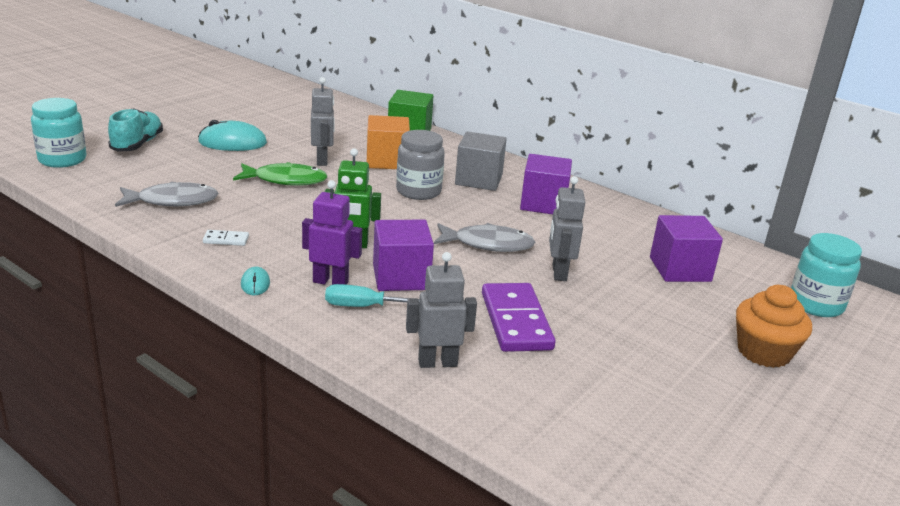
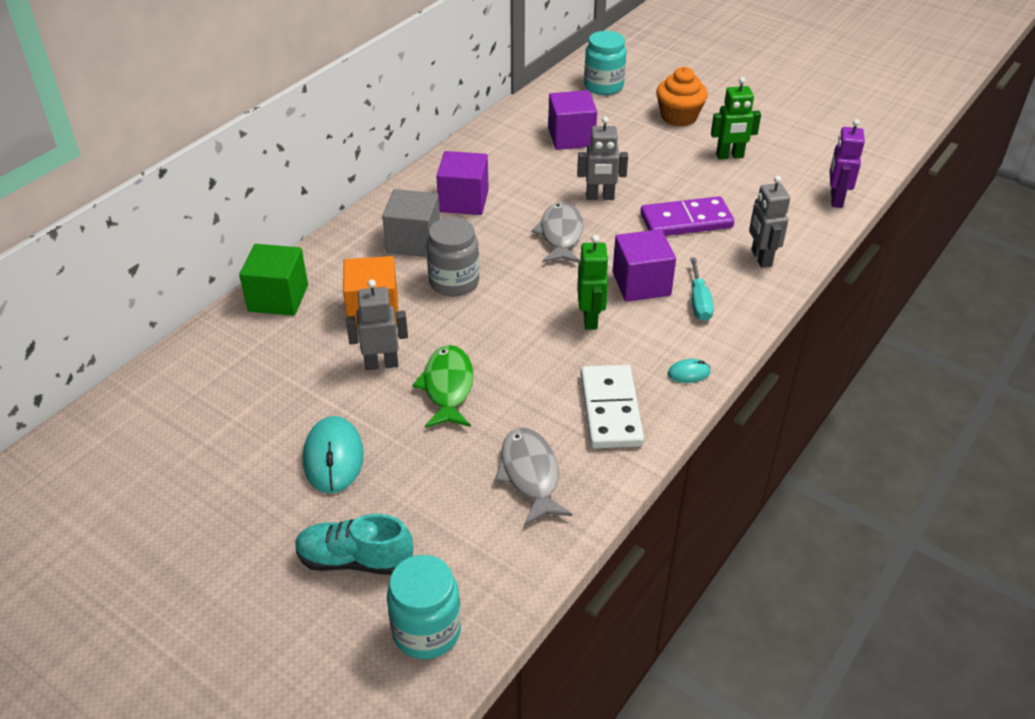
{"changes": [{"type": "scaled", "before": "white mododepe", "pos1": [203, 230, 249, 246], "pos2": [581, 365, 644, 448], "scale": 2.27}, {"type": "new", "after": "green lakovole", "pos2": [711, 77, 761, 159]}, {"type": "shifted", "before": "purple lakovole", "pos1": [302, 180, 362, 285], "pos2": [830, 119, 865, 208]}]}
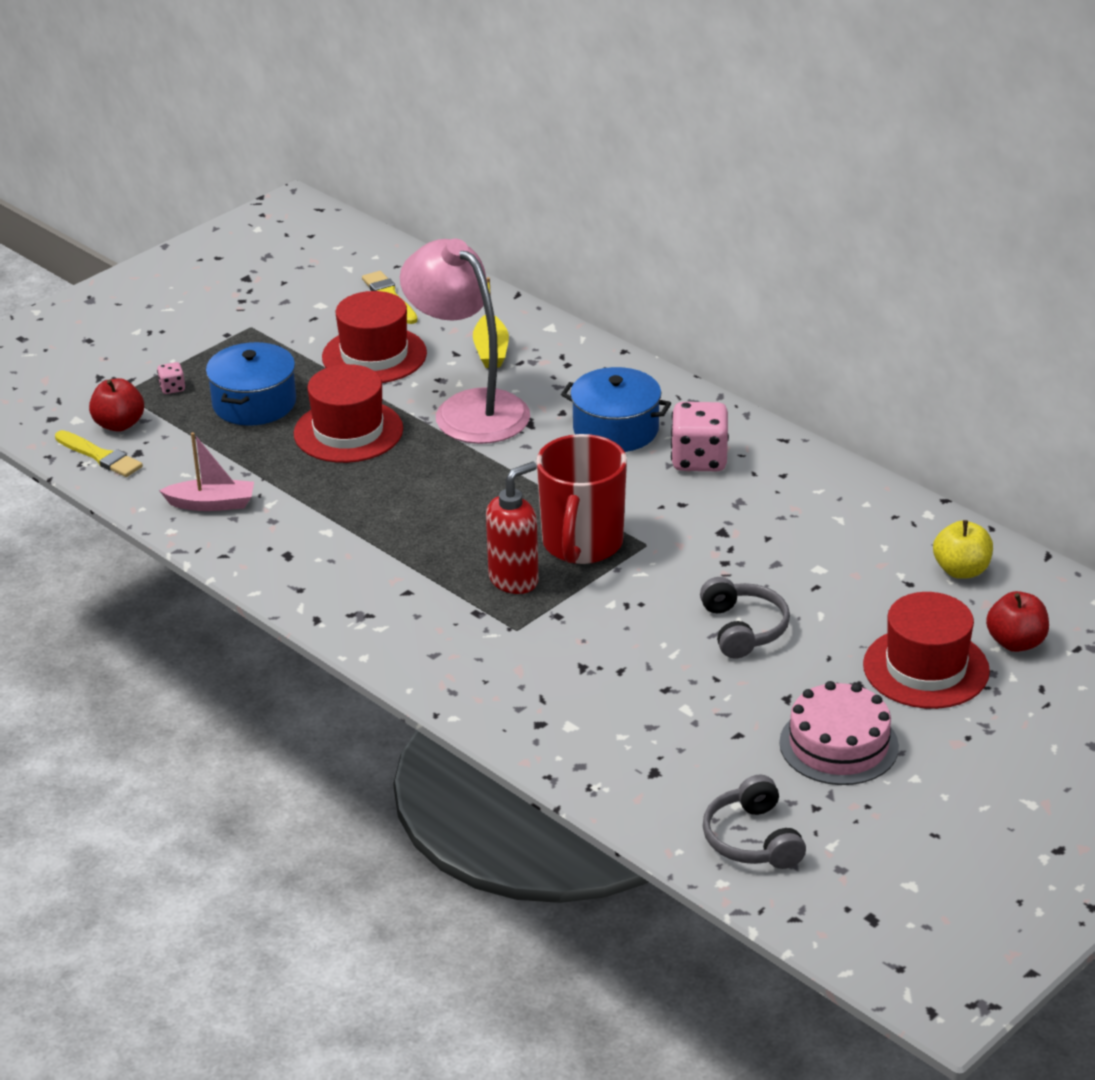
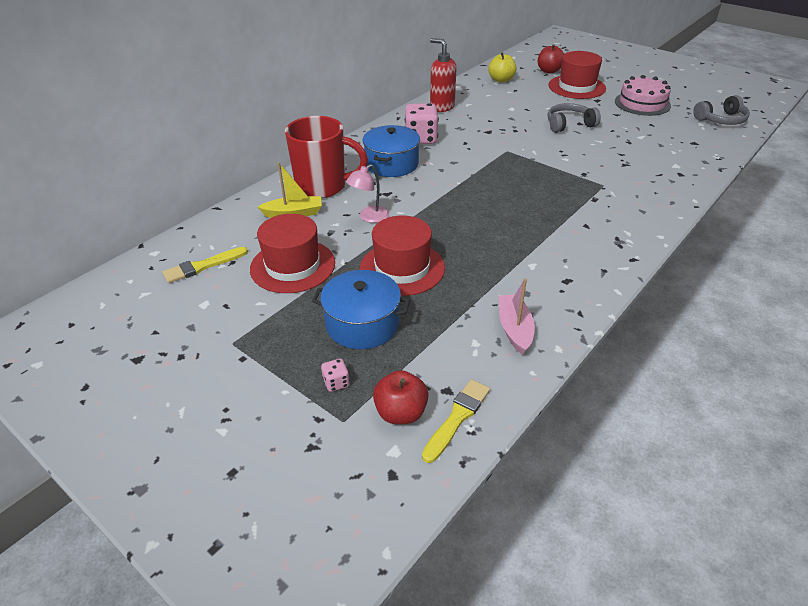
{"changes": [{"type": "shifted", "before": "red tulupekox", "pos1": [536, 434, 627, 564], "pos2": [285, 116, 368, 198]}, {"type": "scaled", "before": "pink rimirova", "pos1": [400, 239, 530, 444], "pos2": [346, 164, 389, 223], "scale": 0.44}, {"type": "shifted", "before": "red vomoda", "pos1": [486, 462, 539, 594], "pos2": [430, 38, 457, 112]}]}
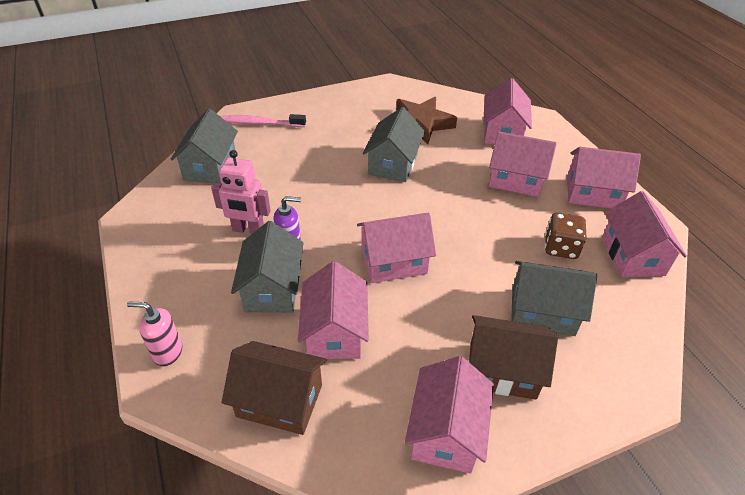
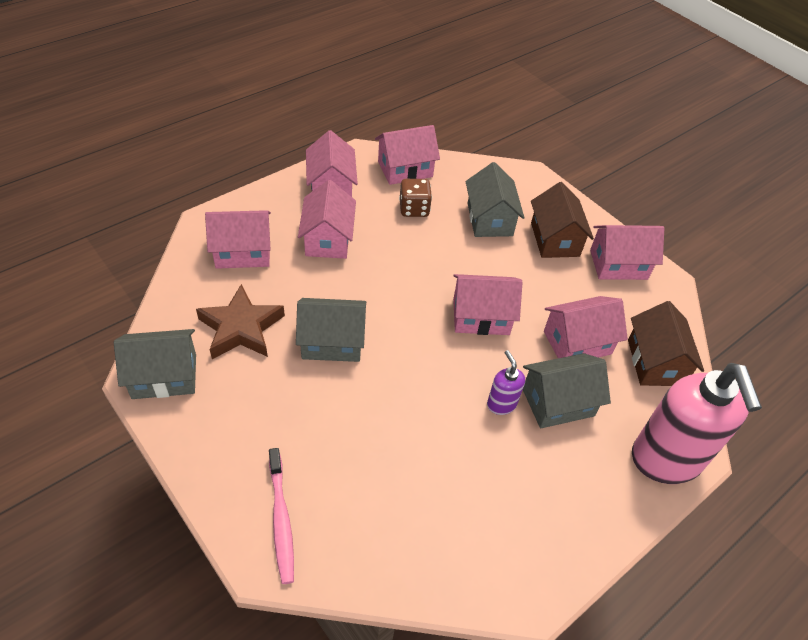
{"changes": [{"type": "shifted", "before": "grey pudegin", "pos1": [171, 109, 238, 184], "pos2": [114, 329, 196, 399]}, {"type": "rotated", "before": "pink pudegin", "pos1": [357, 213, 436, 283], "pos2": [453, 274, 523, 335], "turn": -60}, {"type": "scaled", "before": "pink vomoda", "pos1": [127, 301, 182, 366], "pos2": [632, 363, 762, 484], "scale": 2.28}, {"type": "gone", "before": "pink lakovole", "pos1": [211, 150, 271, 234]}]}
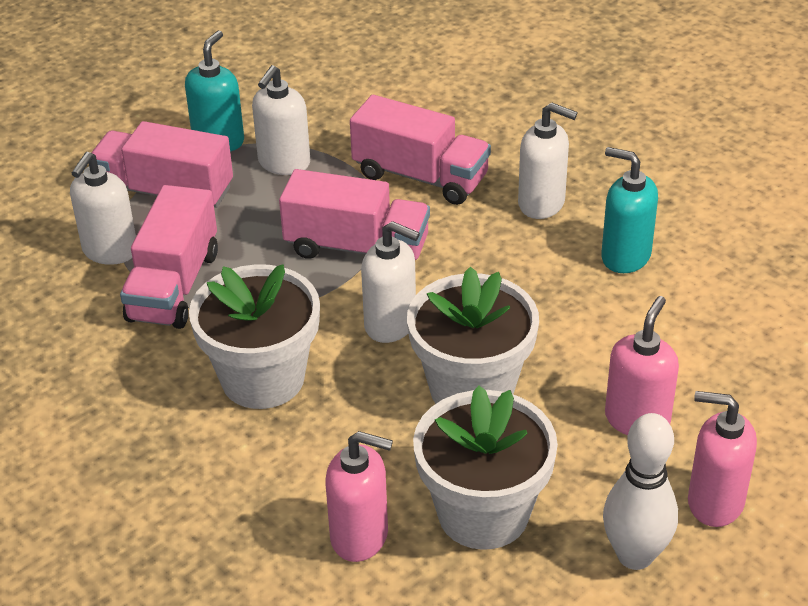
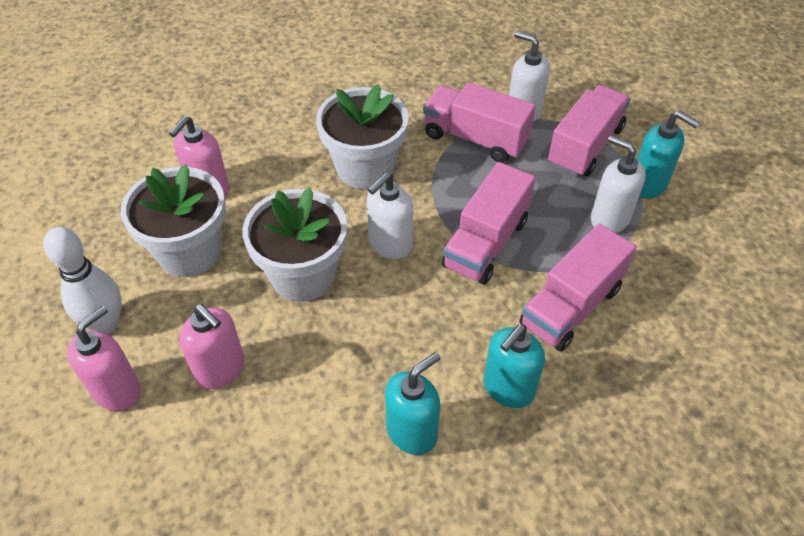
{"changes": [{"type": "repainted", "before": "white vomoda", "after": "turquoise vomoda", "pos1": [518, 103, 577, 219], "pos2": [484, 324, 545, 408]}]}
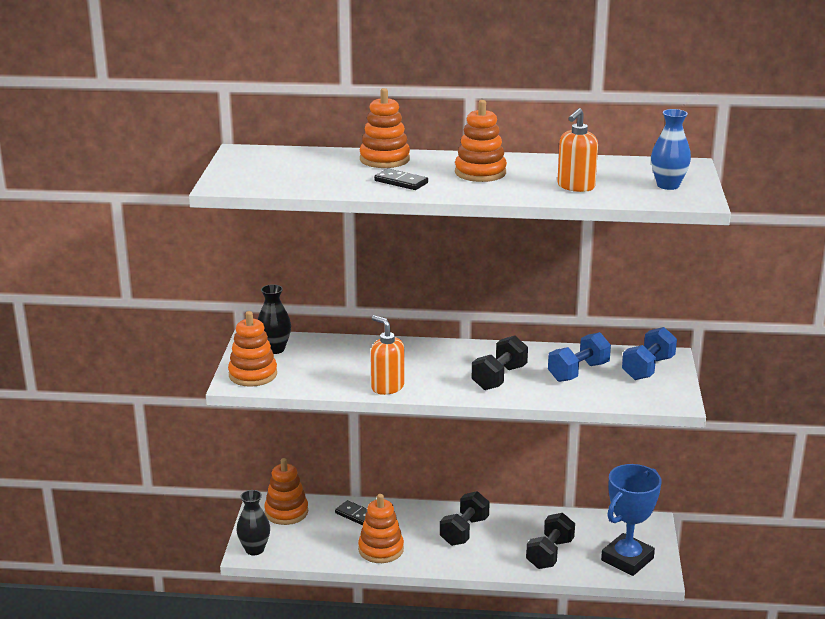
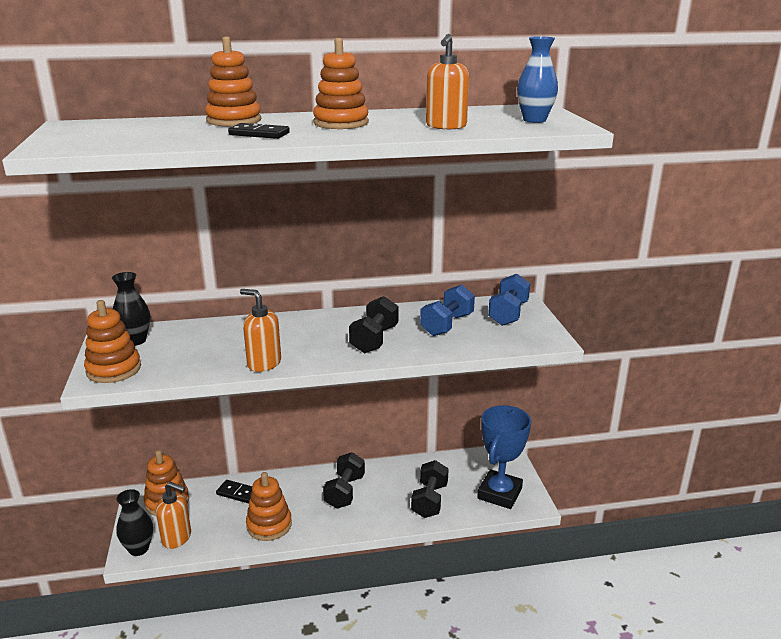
{"changes": [{"type": "new", "after": "orange vomoda", "pos2": [156, 482, 191, 549]}]}
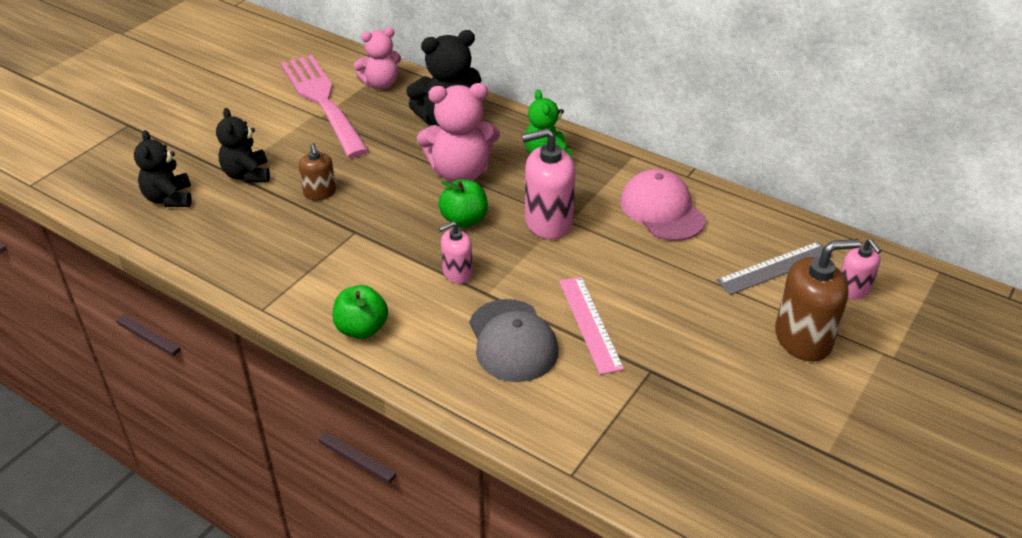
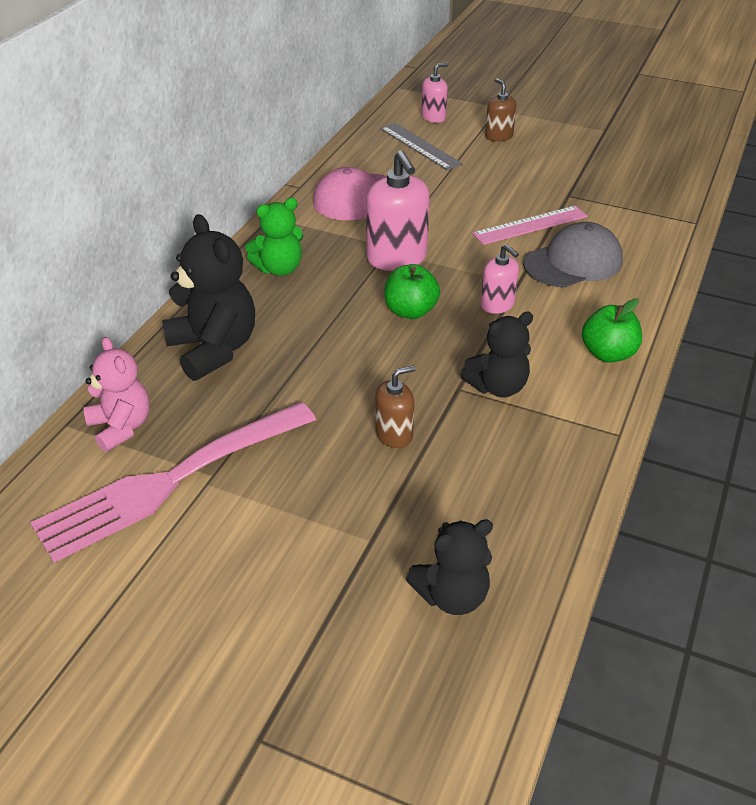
{"changes": [{"type": "shifted", "before": "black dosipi", "pos1": [216, 108, 270, 183], "pos2": [460, 312, 533, 397]}, {"type": "scaled", "before": "brown vomoda", "pos1": [775, 239, 860, 362], "pos2": [485, 78, 516, 142], "scale": 0.57}, {"type": "gone", "before": "pink dosipi", "pos1": [417, 83, 500, 182]}]}
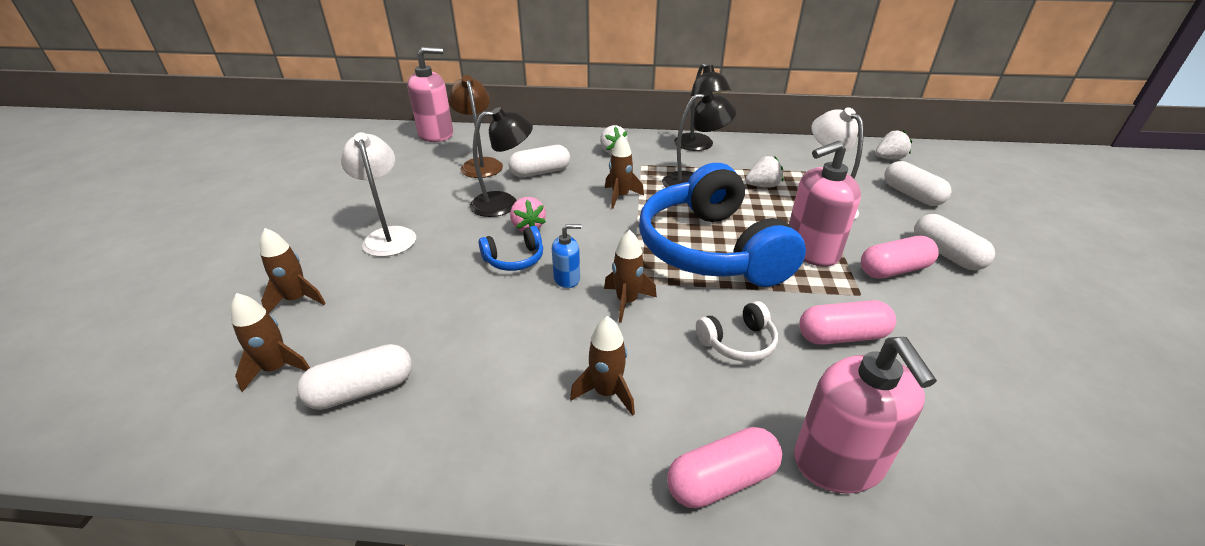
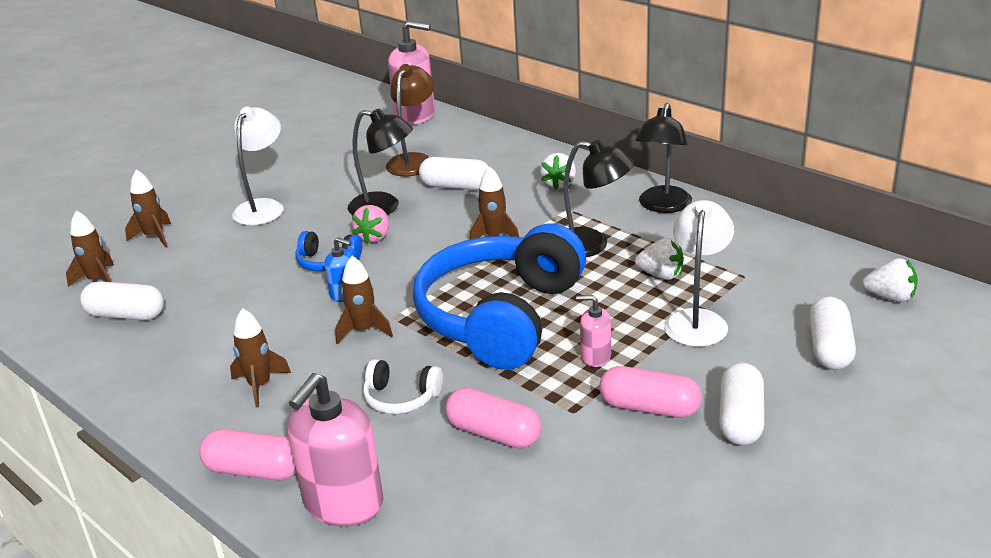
{"changes": [{"type": "scaled", "before": "pink vomoda", "pos1": [789, 141, 861, 267], "pos2": [576, 295, 611, 367], "scale": 0.51}]}
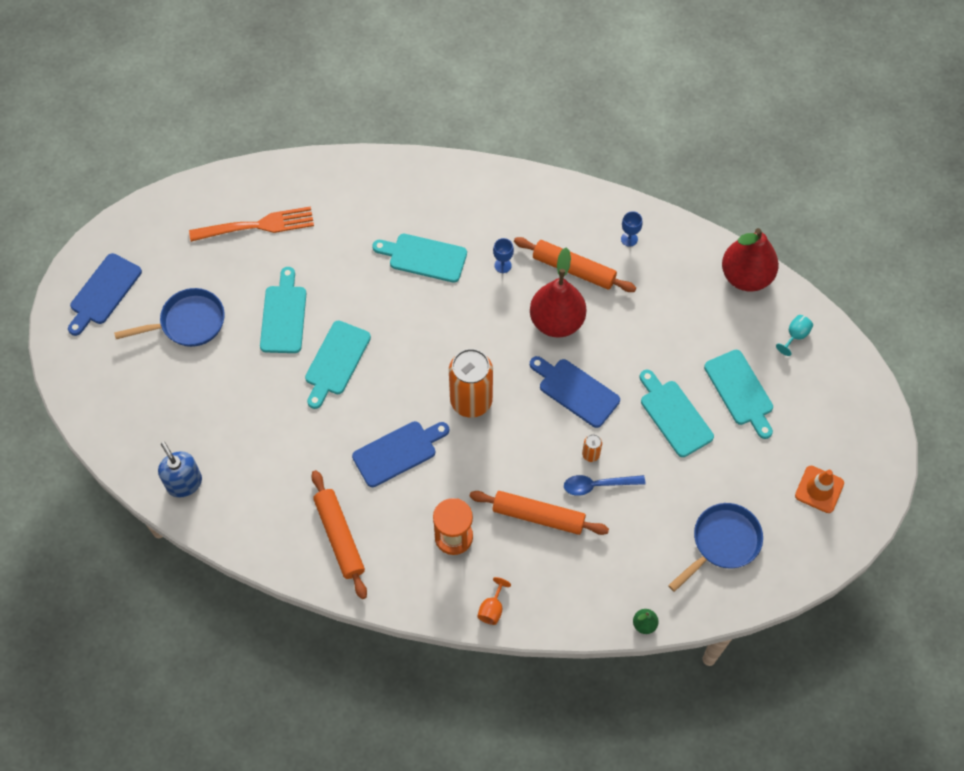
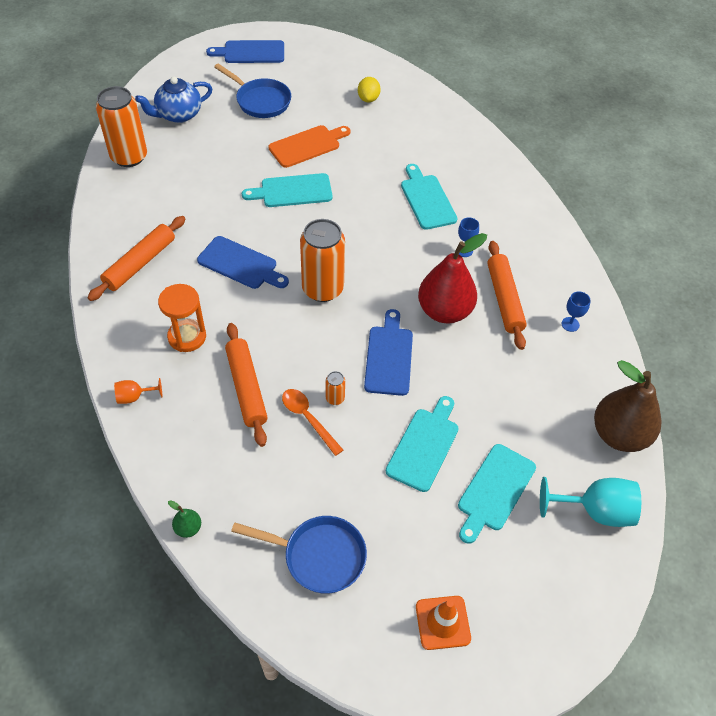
{"changes": [{"type": "swapped", "before": "blue vomoda", "after": "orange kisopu", "pos1": [158, 442, 202, 497], "pos2": [96, 86, 147, 167]}, {"type": "new", "after": "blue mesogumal", "pos2": [135, 76, 213, 123]}, {"type": "repainted", "before": "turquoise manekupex", "after": "orange manekupex", "pos1": [260, 267, 306, 353], "pos2": [268, 125, 350, 168]}, {"type": "repainted", "before": "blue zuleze", "after": "orange zuleze", "pos1": [564, 475, 645, 496], "pos2": [282, 389, 343, 456]}, {"type": "swapped", "before": "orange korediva", "after": "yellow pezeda", "pos1": [189, 206, 314, 242], "pos2": [358, 77, 381, 102]}, {"type": "scaled", "before": "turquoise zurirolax", "pos1": [776, 315, 813, 356], "pos2": [540, 477, 641, 527], "scale": 1.91}, {"type": "repainted", "before": "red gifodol", "after": "brown gifodol", "pos1": [722, 228, 779, 291], "pos2": [594, 360, 662, 452]}]}
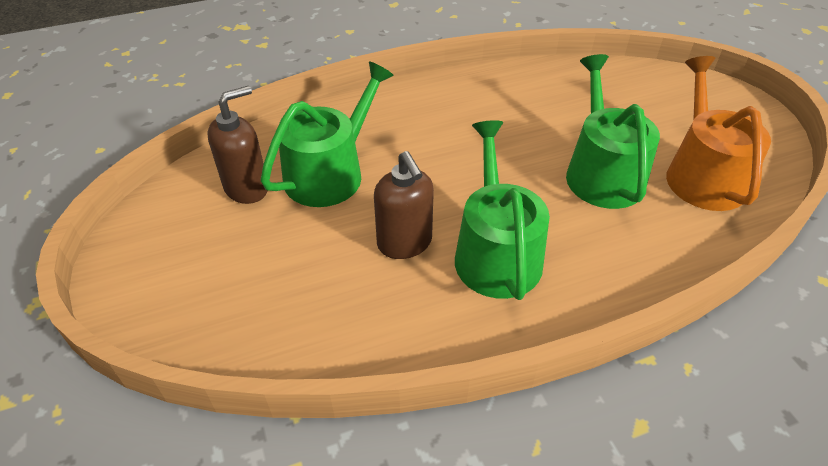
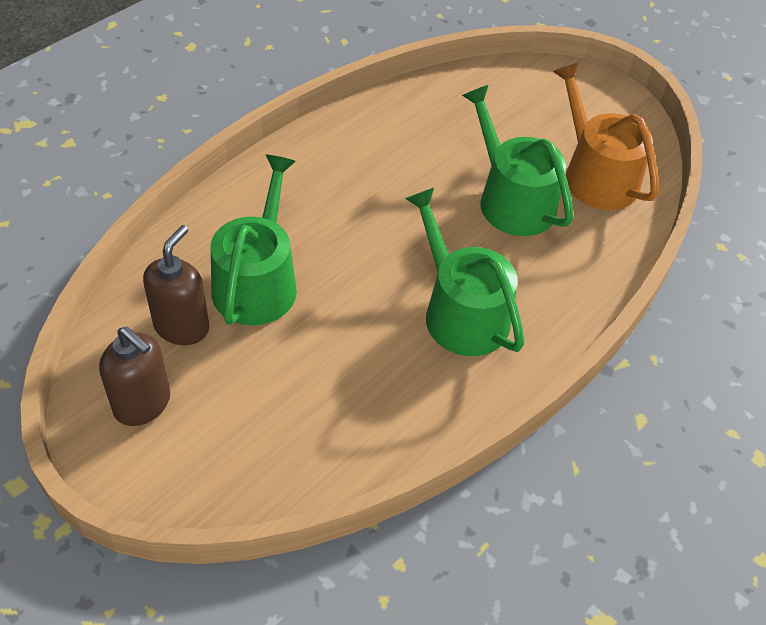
{"changes": [{"type": "shifted", "before": "brown vomoda", "pos1": [374, 151, 434, 259], "pos2": [99, 327, 170, 426]}]}
